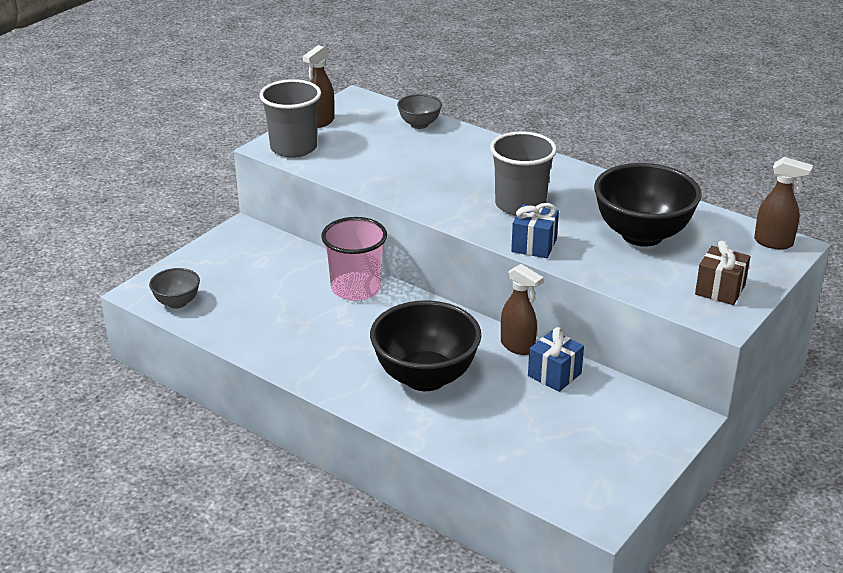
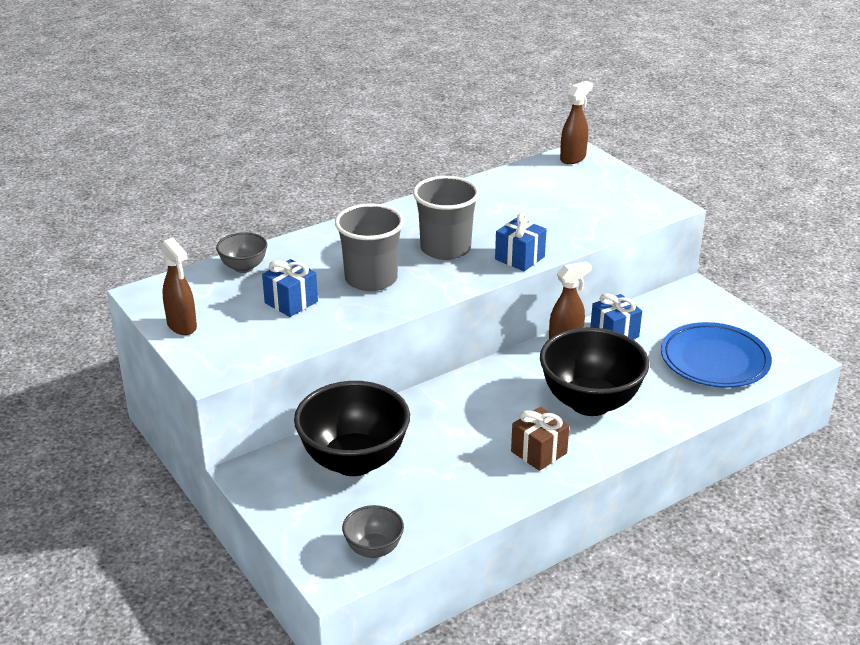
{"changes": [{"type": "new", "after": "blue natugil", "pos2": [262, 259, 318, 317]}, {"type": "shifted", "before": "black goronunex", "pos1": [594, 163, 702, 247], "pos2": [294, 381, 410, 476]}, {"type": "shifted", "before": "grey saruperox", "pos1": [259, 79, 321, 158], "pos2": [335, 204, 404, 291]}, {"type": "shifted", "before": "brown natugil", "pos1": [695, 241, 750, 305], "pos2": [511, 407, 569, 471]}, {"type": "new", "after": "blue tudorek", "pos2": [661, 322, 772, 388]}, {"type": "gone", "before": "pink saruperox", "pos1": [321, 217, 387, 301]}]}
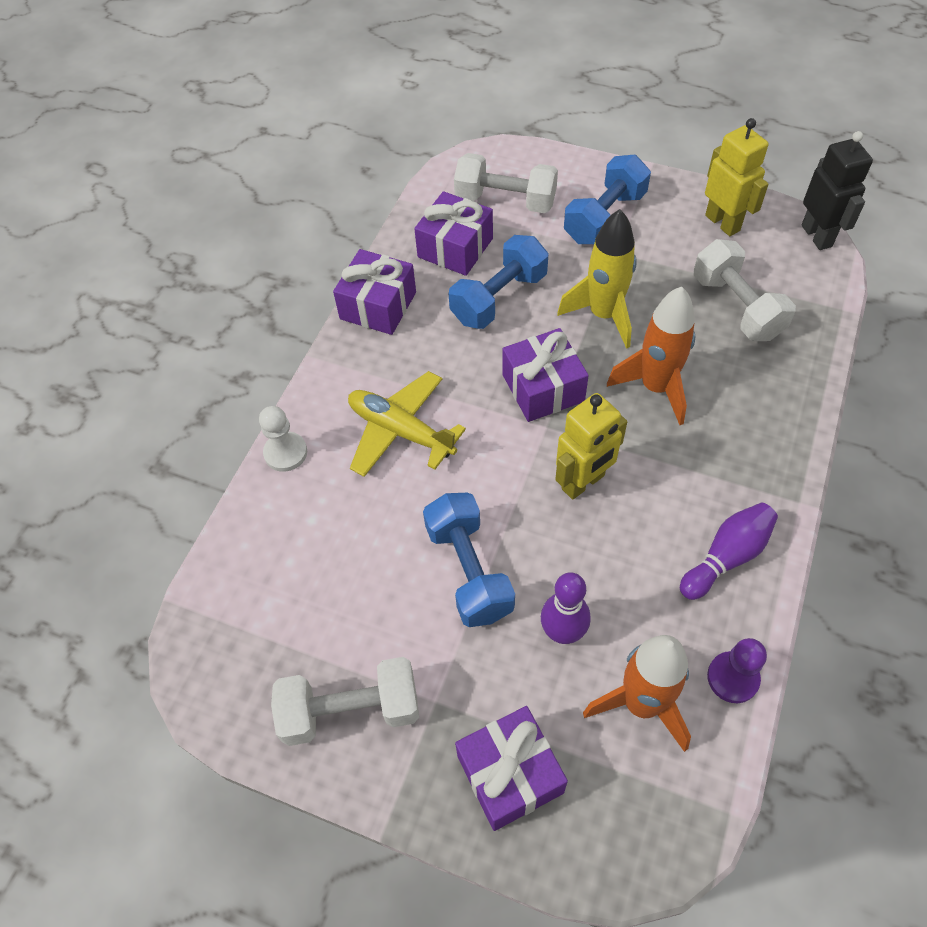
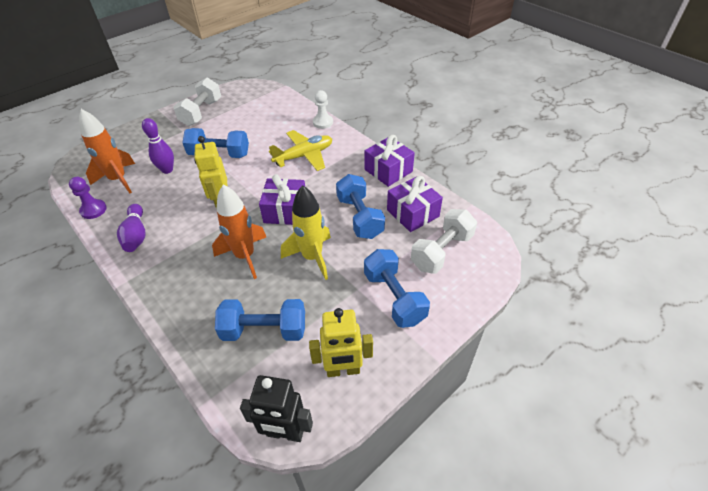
{"changes": [{"type": "repainted", "before": "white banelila", "after": "blue banelila", "pos1": [693, 239, 796, 341], "pos2": [215, 299, 305, 341]}, {"type": "gone", "before": "purple natugil", "pos1": [455, 706, 568, 831]}]}
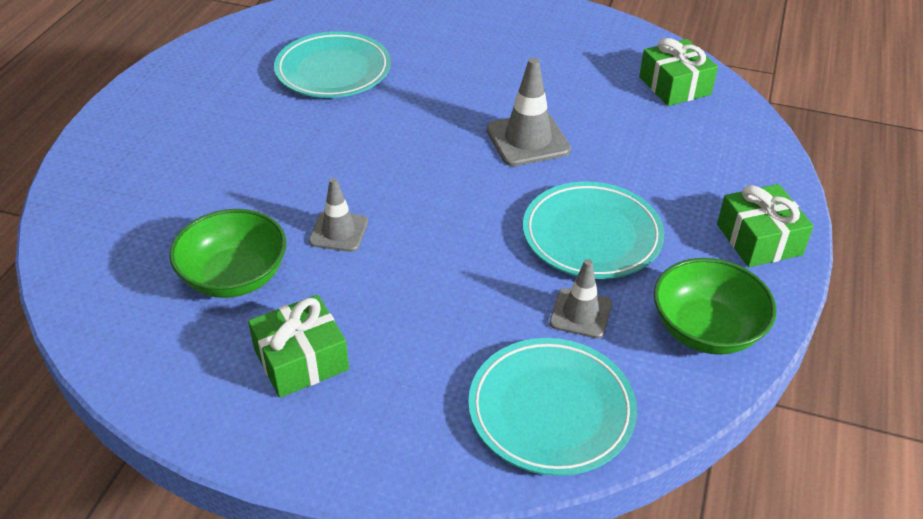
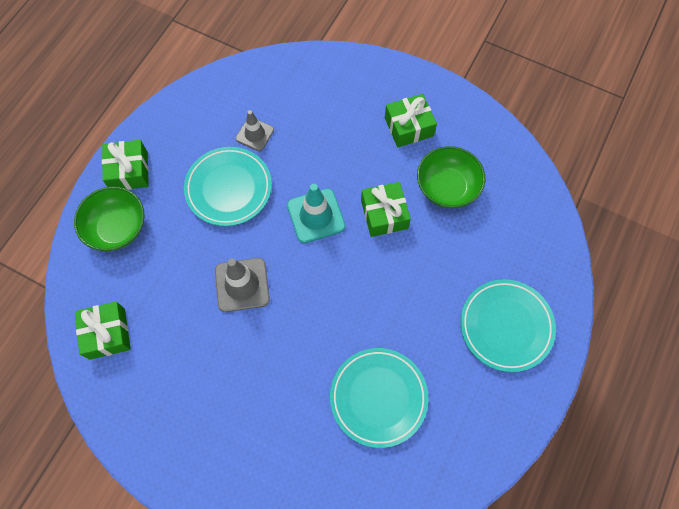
{"changes": [{"type": "shifted", "before": "green goronunex", "pos1": [654, 258, 777, 355], "pos2": [74, 187, 145, 251]}, {"type": "new", "after": "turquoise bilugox", "pos2": [287, 184, 345, 243]}, {"type": "swapped", "before": "grey bilugox", "after": "green natugil", "pos1": [309, 178, 368, 252], "pos2": [361, 182, 411, 237]}, {"type": "shifted", "before": "turquoise tudorek", "pos1": [468, 338, 637, 476], "pos2": [460, 279, 556, 372]}]}
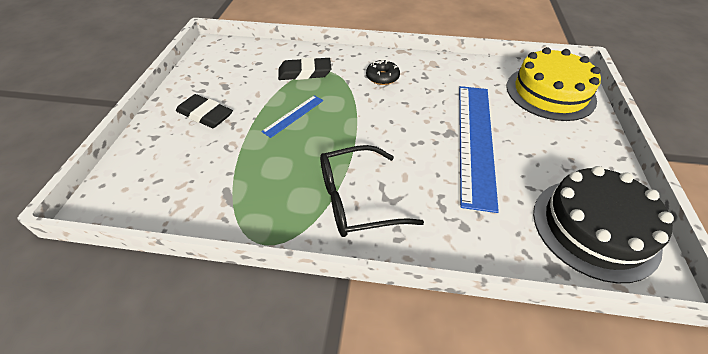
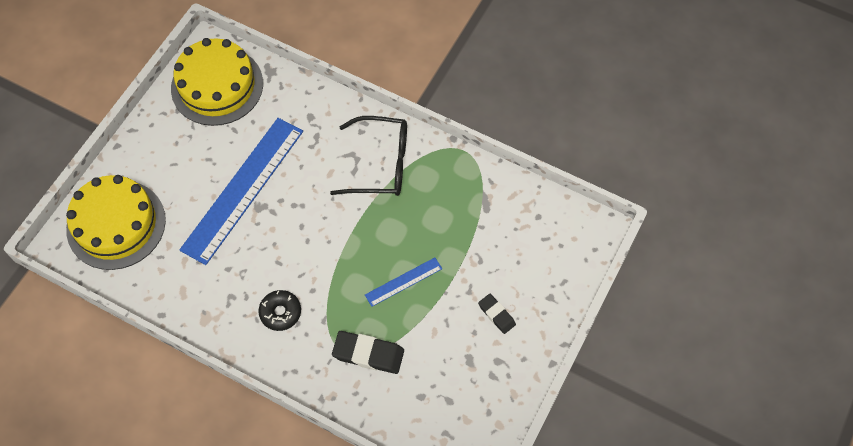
{"changes": [{"type": "repainted", "before": "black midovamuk", "after": "yellow midovamuk", "pos1": [533, 166, 674, 283], "pos2": [171, 38, 263, 126]}, {"type": "scaled", "before": "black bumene", "pos1": [176, 94, 233, 128], "pos2": [478, 294, 516, 334], "scale": 0.61}]}
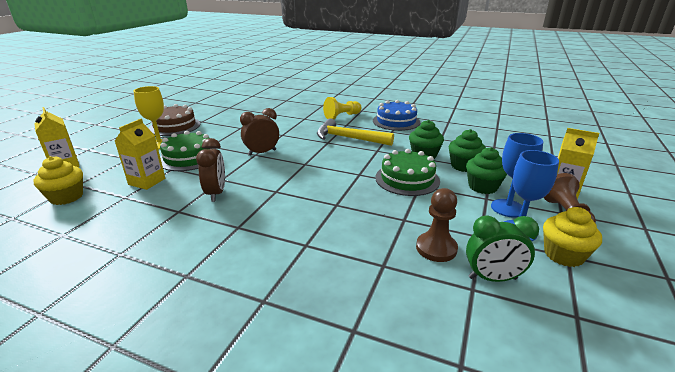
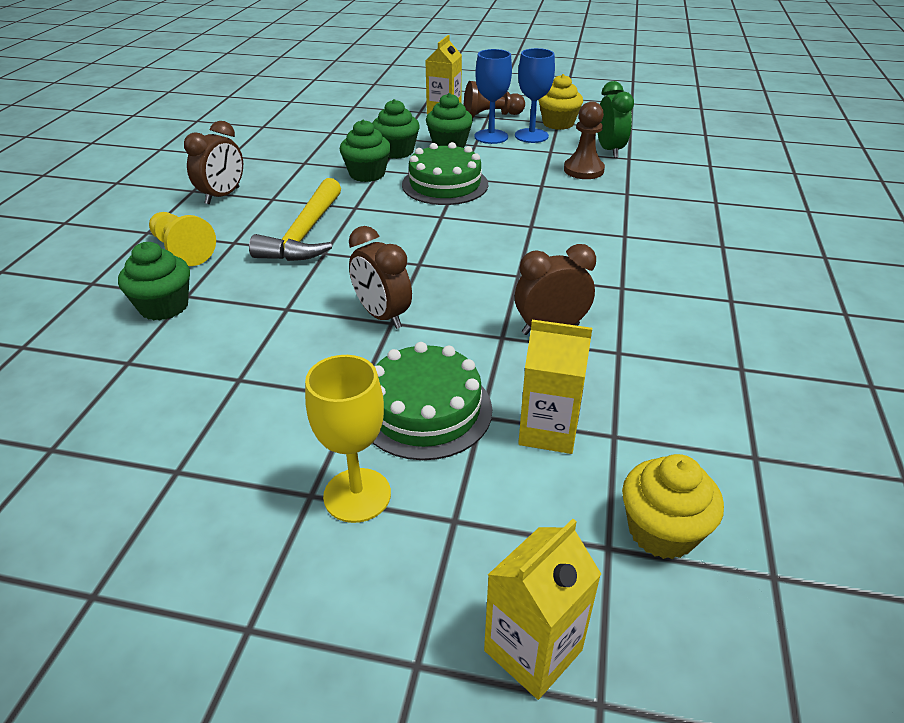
{"changes": [{"type": "new", "after": "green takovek", "pos2": [118, 242, 190, 321]}, {"type": "swapped", "before": "blue midovamuk", "after": "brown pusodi", "pos1": [373, 100, 420, 131], "pos2": [184, 121, 243, 204]}, {"type": "gone", "before": "brown midovamuk", "pos1": [149, 104, 200, 136]}]}
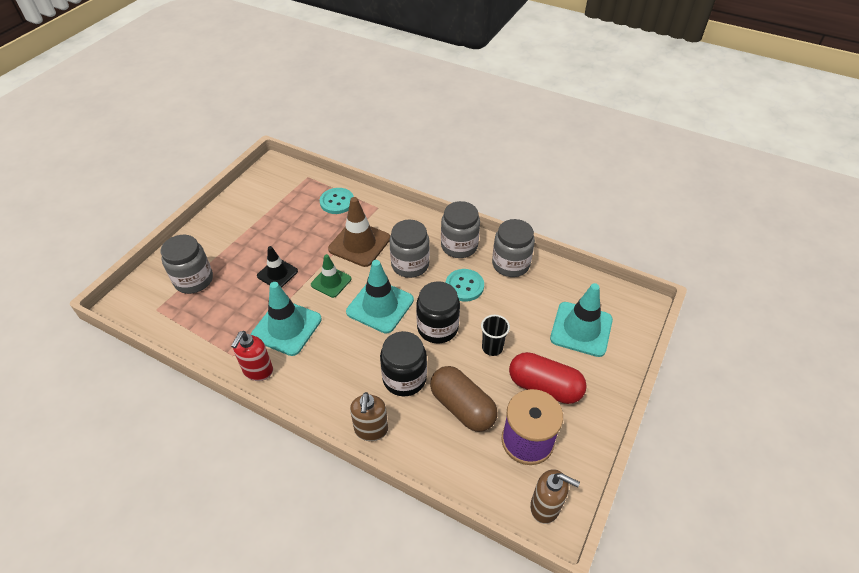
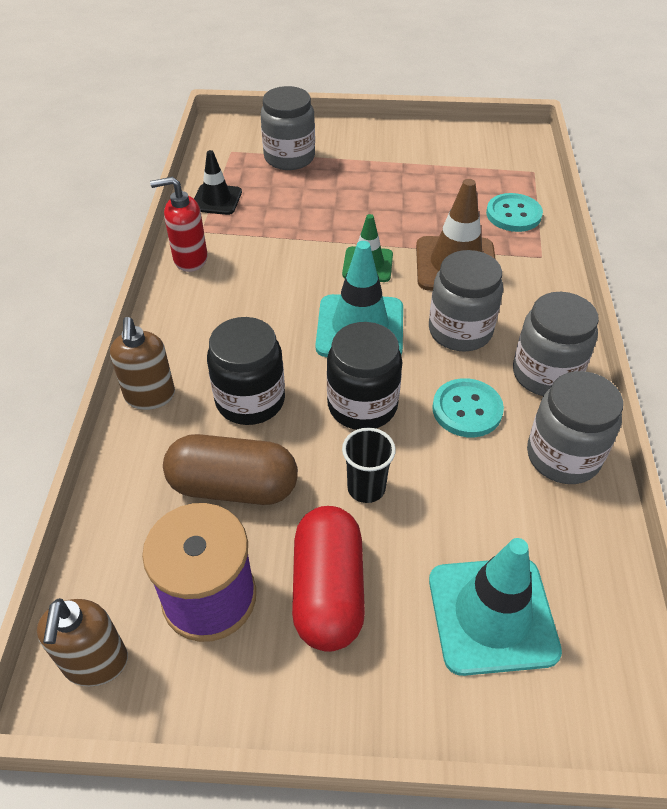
{"changes": [{"type": "rotated", "before": "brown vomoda", "pos1": [350, 392, 388, 441], "pos2": [110, 317, 175, 410], "turn": -75}, {"type": "rotated", "before": "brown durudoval", "pos1": [430, 366, 498, 432], "pos2": [163, 434, 298, 505], "turn": 75}, {"type": "shifted", "before": "black bilugox", "pos1": [257, 246, 298, 288], "pos2": [194, 150, 242, 215]}, {"type": "gone", "before": "turquoise bilugox", "pos1": [251, 282, 322, 356]}]}
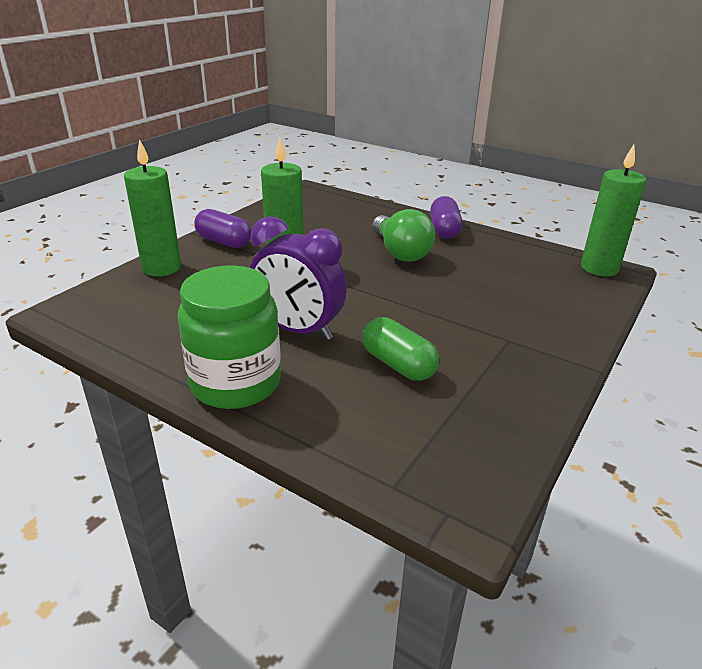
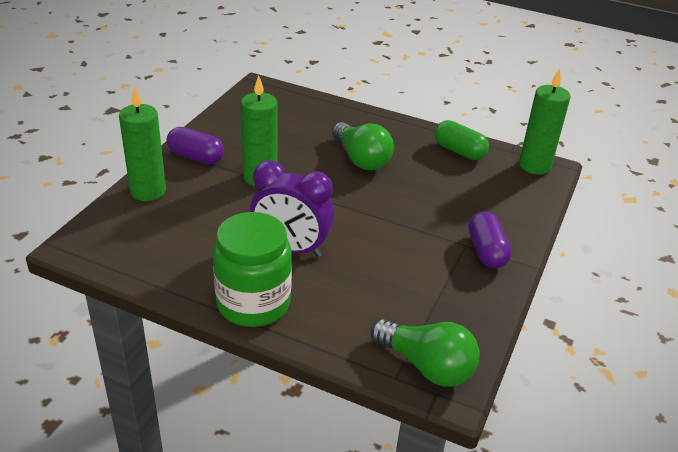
{"changes": [{"type": "new", "after": "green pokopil", "pos2": [371, 319, 480, 387]}, {"type": "shifted", "before": "green durudoval", "pos1": [362, 317, 439, 381], "pos2": [434, 120, 489, 160]}, {"type": "shifted", "before": "purple durudoval", "pos1": [430, 196, 463, 239], "pos2": [468, 211, 512, 268]}]}
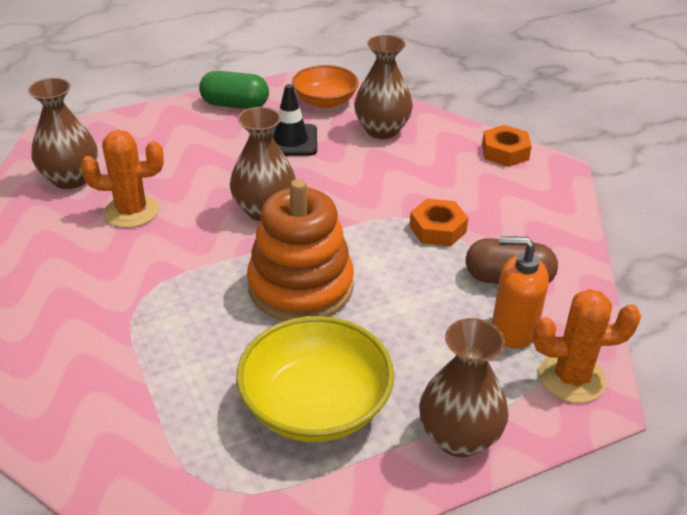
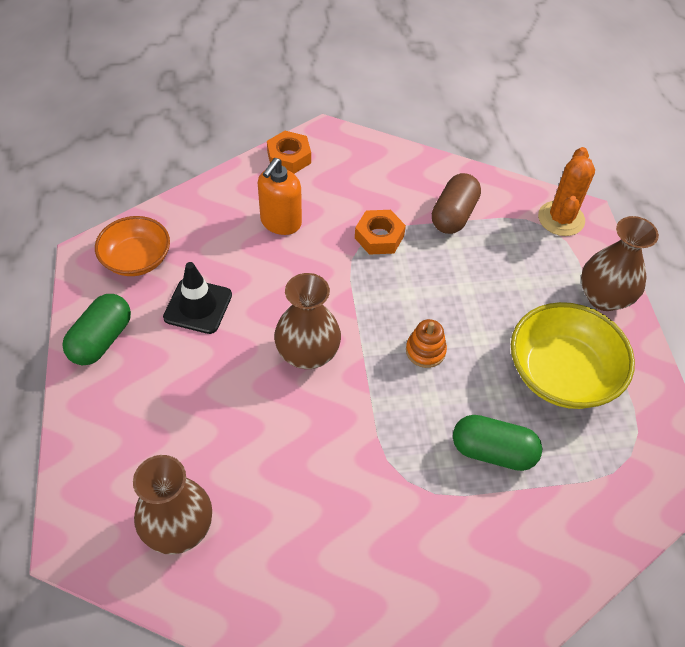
{"changes": [{"type": "shifted", "before": "orange vomoda", "pos1": [492, 236, 549, 349], "pos2": [258, 158, 302, 235]}, {"type": "scaled", "before": "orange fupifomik", "pos1": [247, 179, 354, 321], "pos2": [406, 319, 447, 368], "scale": 0.43}, {"type": "new", "after": "green durudoval", "pos2": [453, 415, 542, 471]}, {"type": "gone", "before": "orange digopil", "pos1": [80, 130, 164, 228]}, {"type": "gone", "before": "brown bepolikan", "pos1": [354, 35, 413, 139]}]}
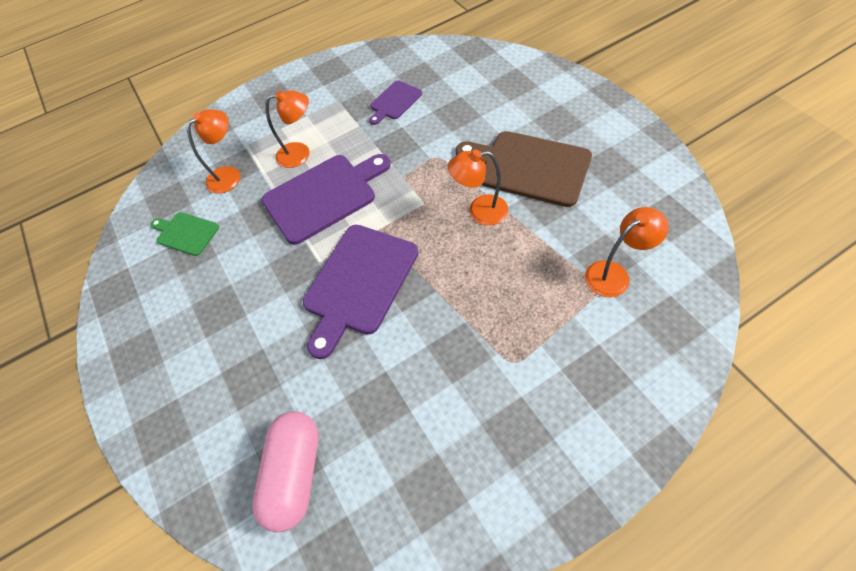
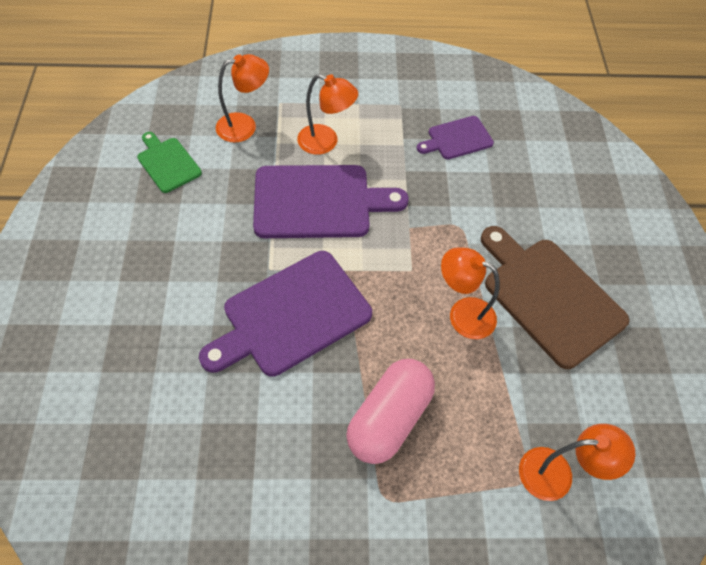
{"changes": [{"type": "shifted", "before": "pink durudoval", "pos1": [252, 411, 318, 533], "pos2": [346, 359, 435, 464]}]}
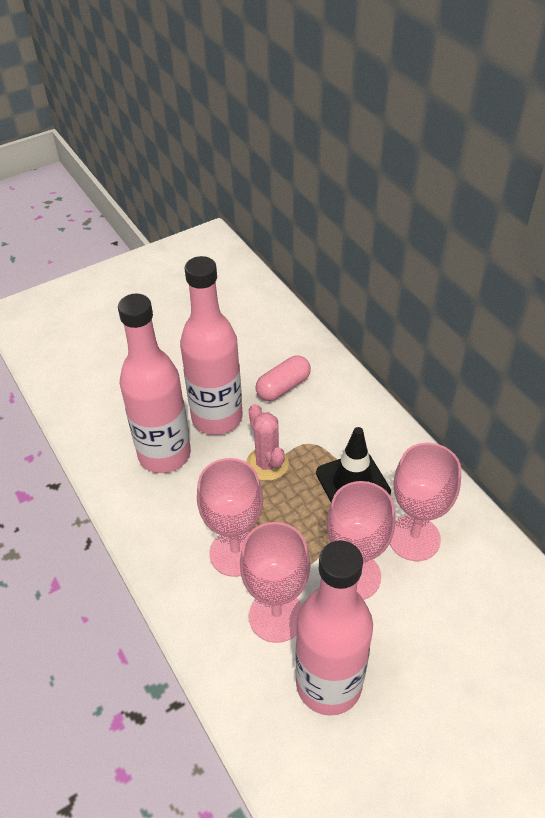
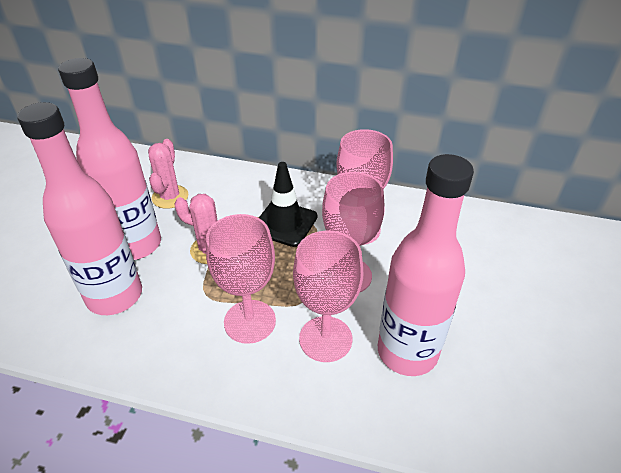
{"changes": [{"type": "swapped", "before": "pink durudoval", "after": "pink digopil", "pos1": [255, 355, 311, 401], "pos2": [148, 139, 189, 209]}]}
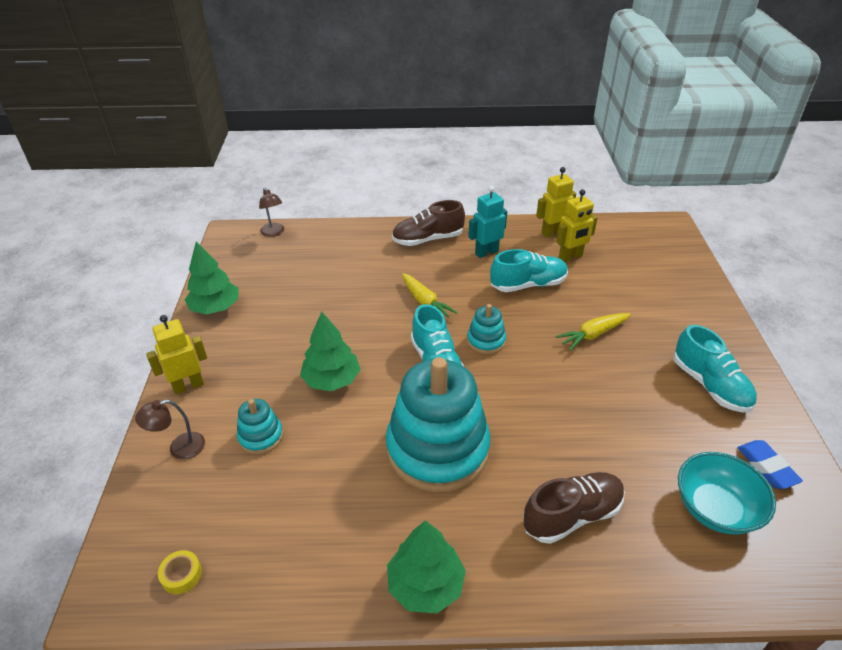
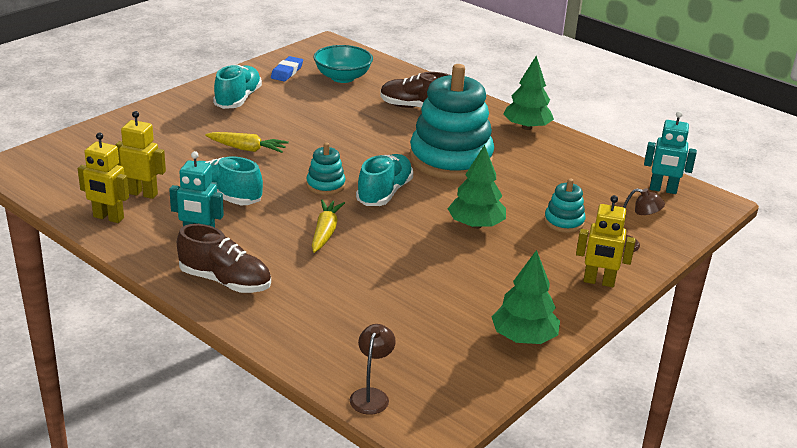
{"changes": [{"type": "swapped", "before": "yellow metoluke", "after": "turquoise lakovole", "pos1": [158, 550, 202, 594], "pos2": [644, 111, 697, 194]}]}
